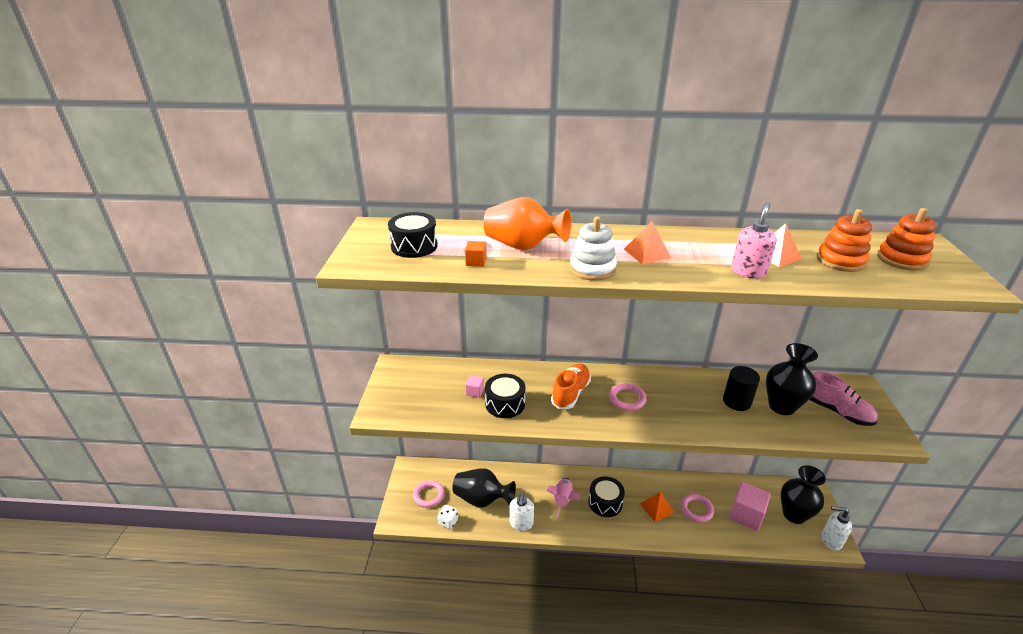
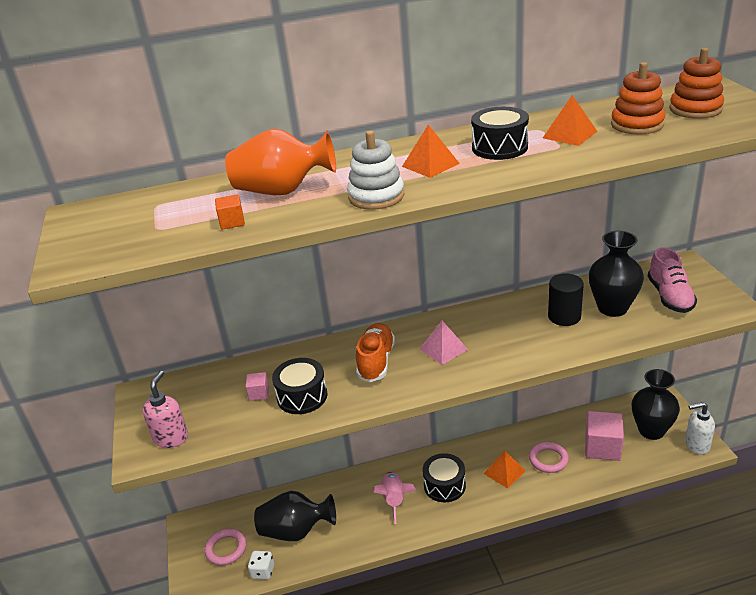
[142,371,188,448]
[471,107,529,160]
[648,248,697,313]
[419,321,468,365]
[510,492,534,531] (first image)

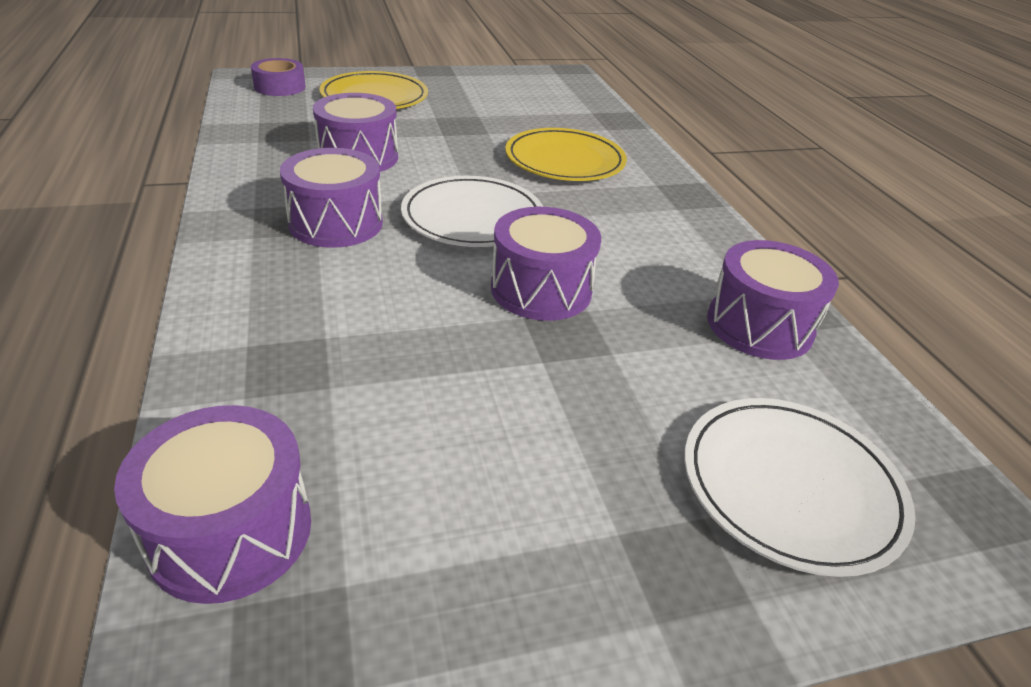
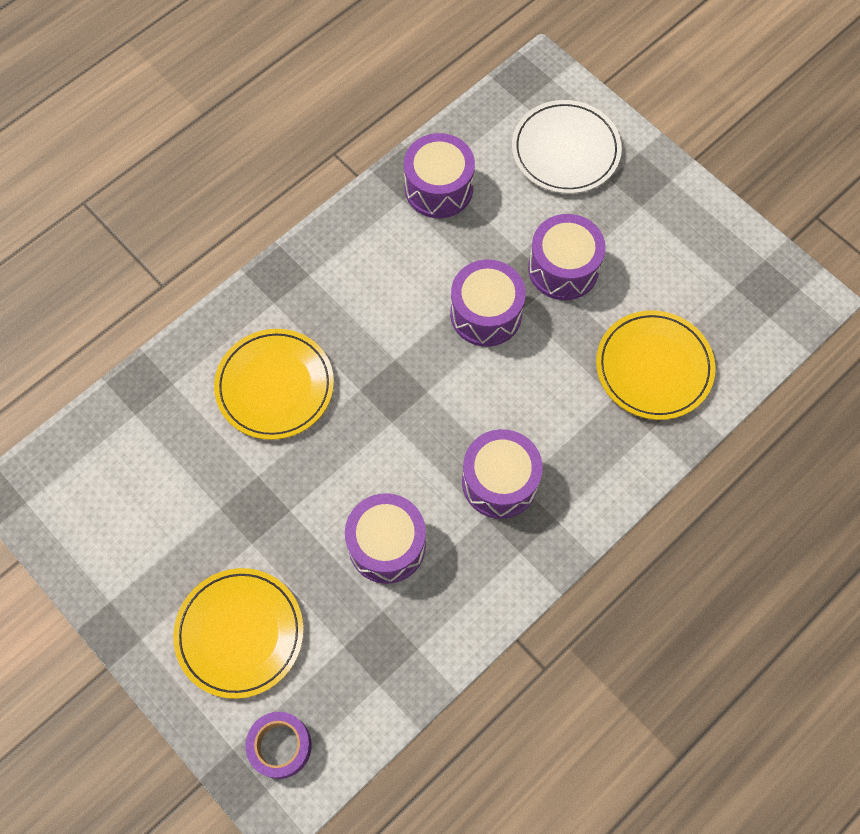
[401,176,543,247] (first image)
[528,214,606,300]
[596,310,716,420]

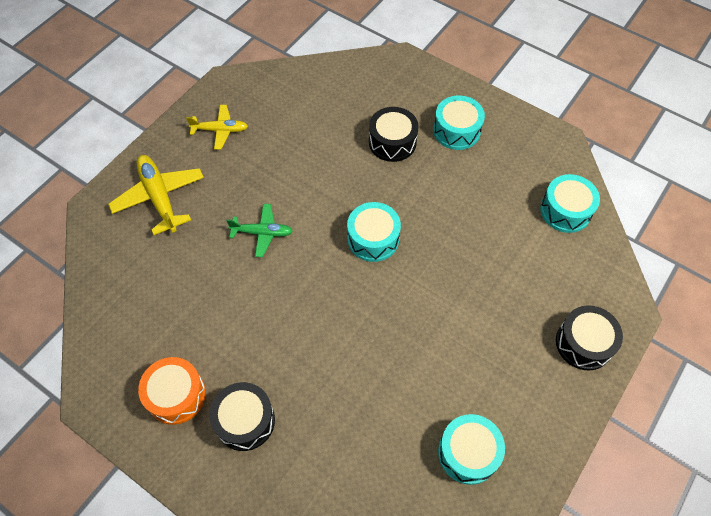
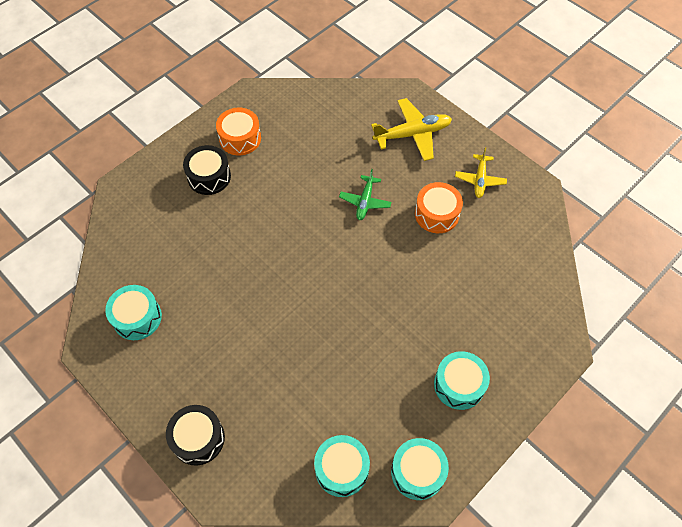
[369,107,419,162] (first image)
[391,438,449,500]
[415,182,463,233]

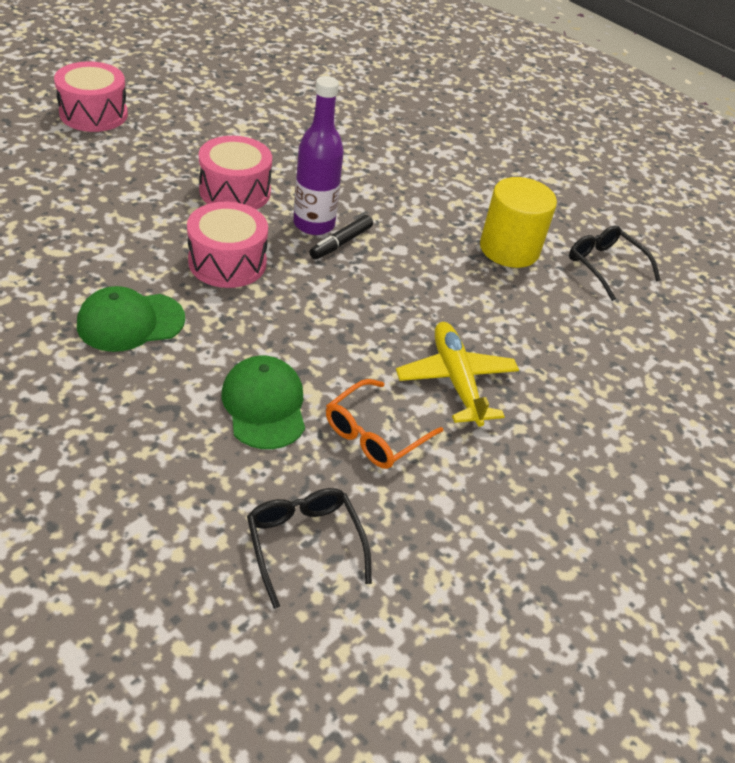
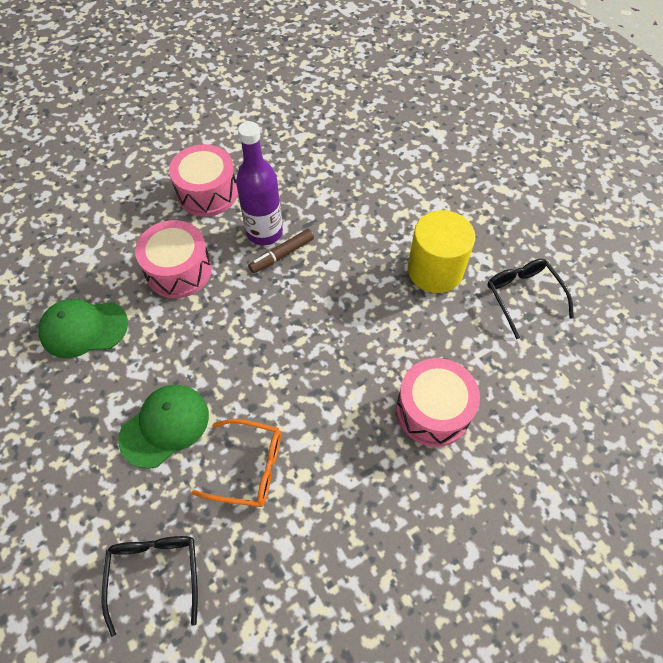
[396,358,480,447]
[248,229,314,273]
[396,322,519,427] (first image)
[118,385,209,469]
[192,419,281,507]

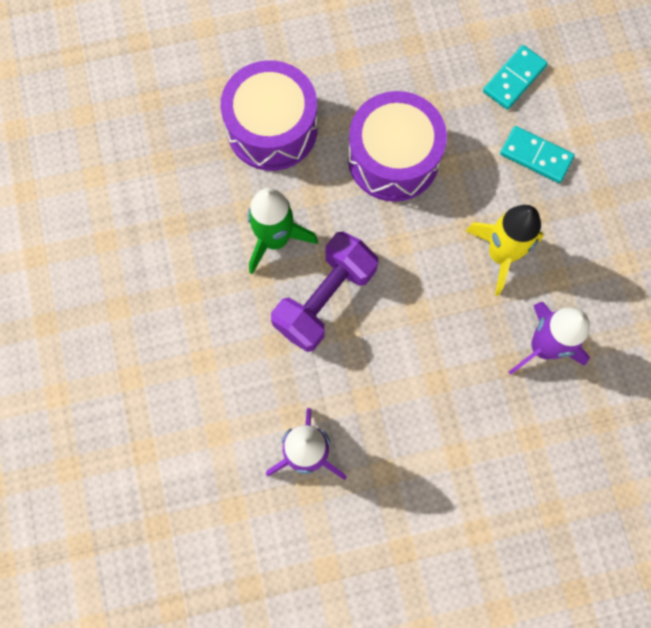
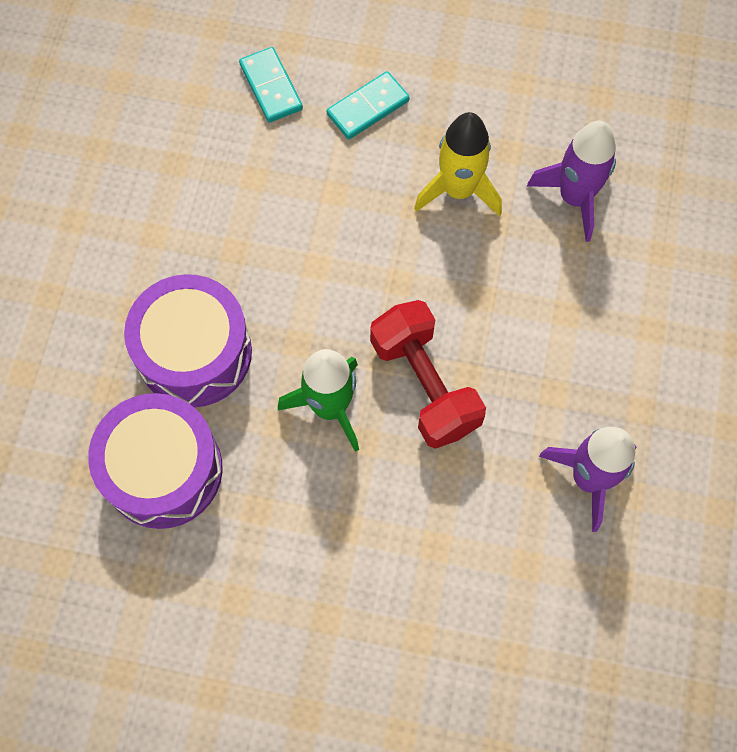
[88,393,223,529]
[370,300,486,449]

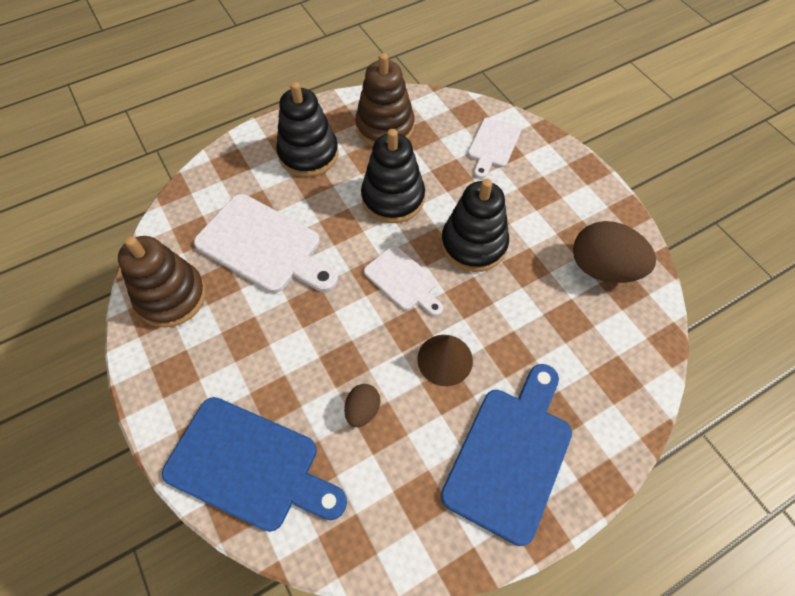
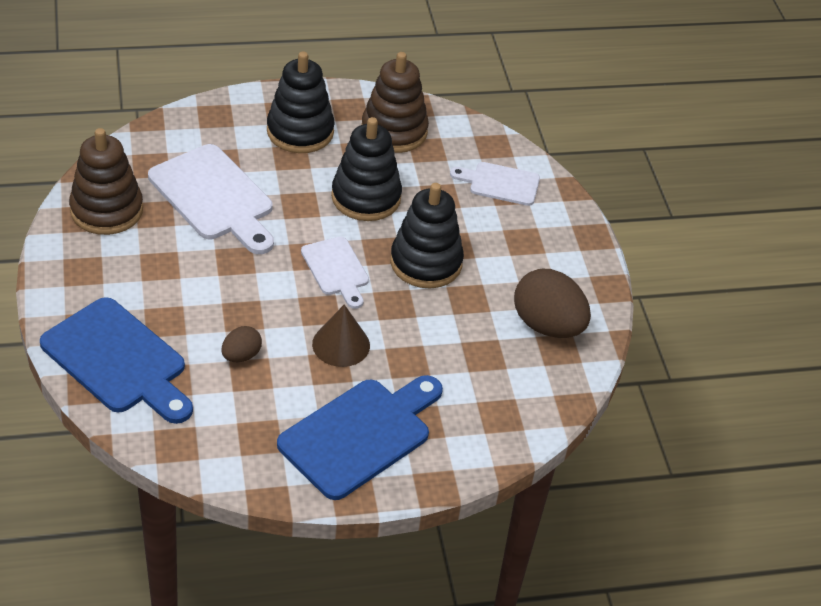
[450,162,540,206]

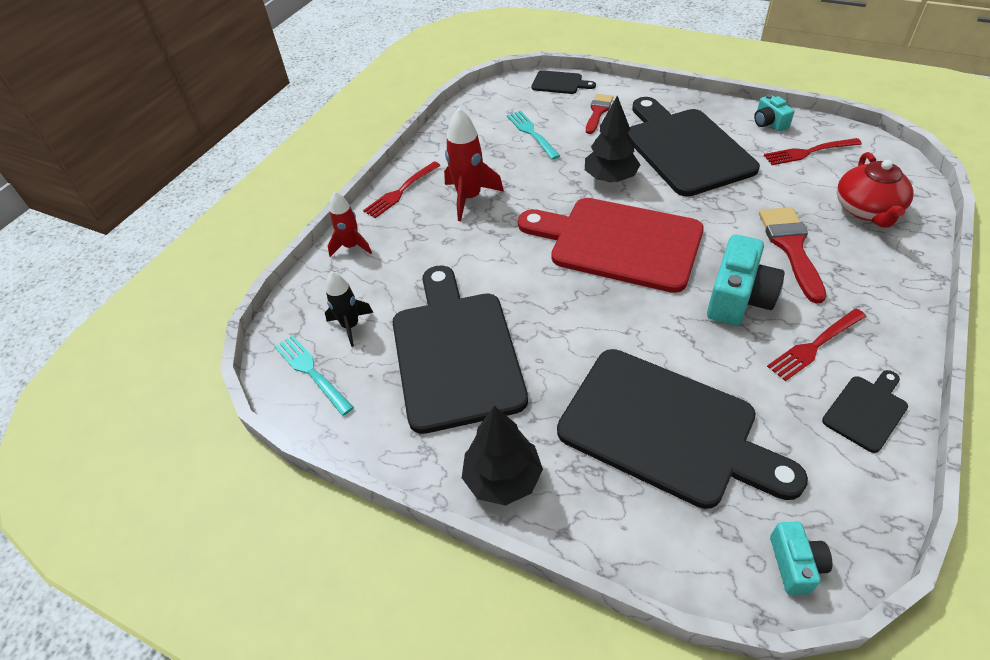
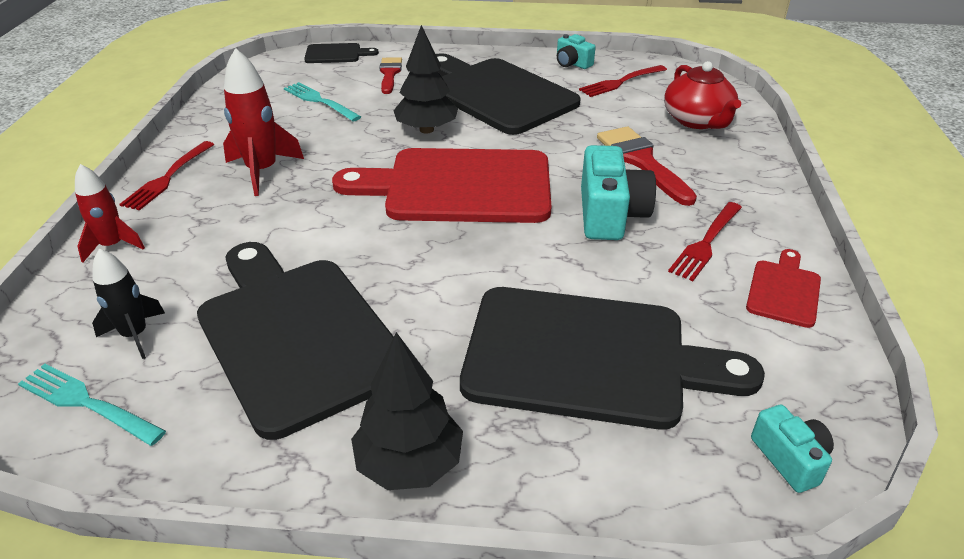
[746,249,821,328]

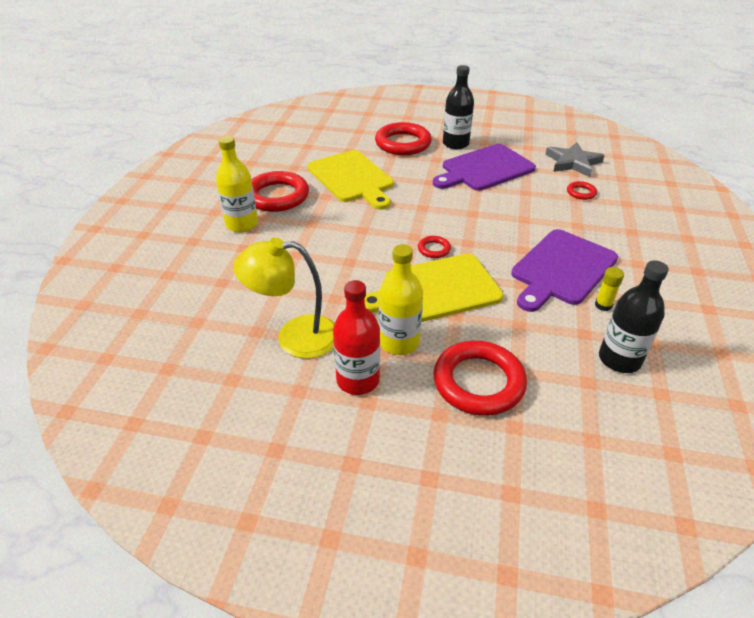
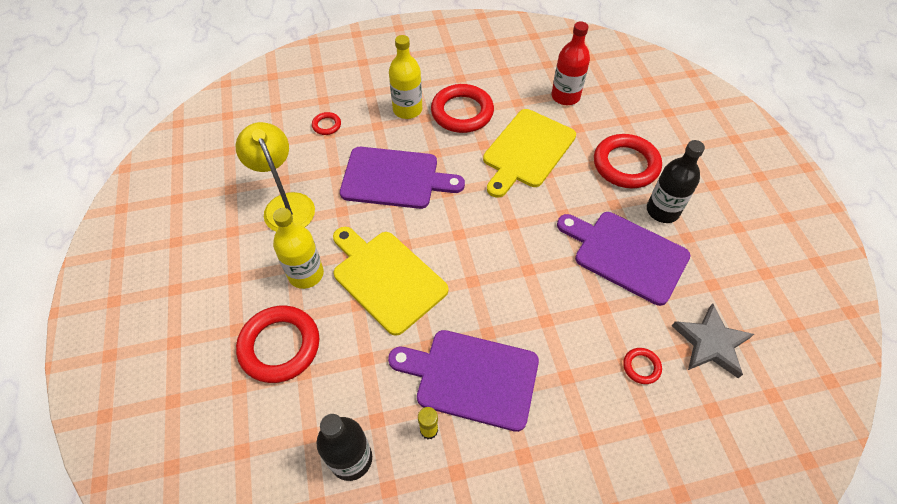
[312,112,341,135]
[551,21,590,105]
[340,147,465,209]

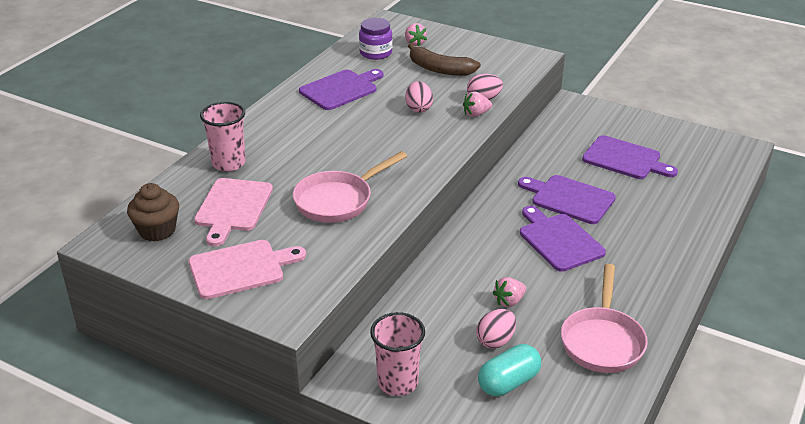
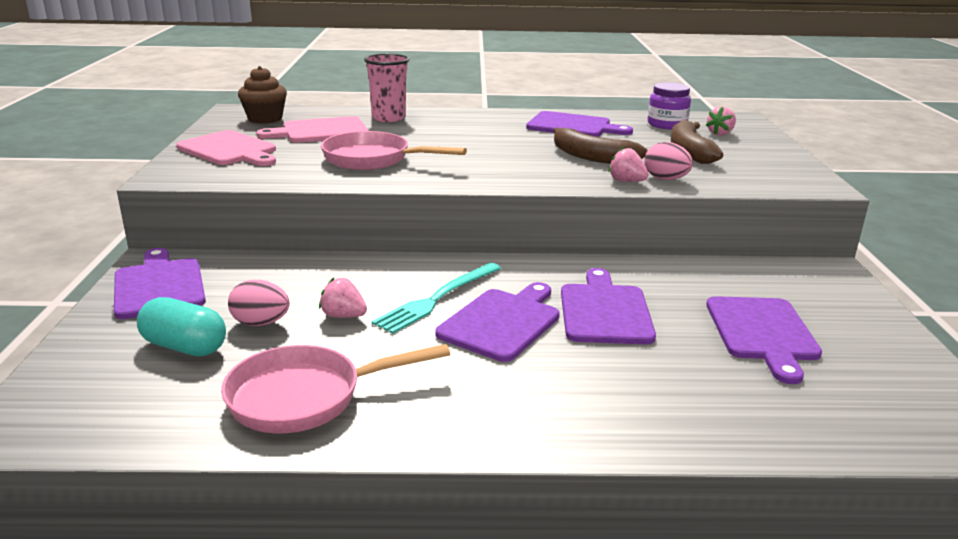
[553,128,648,164]
[114,248,206,319]
[372,263,501,334]

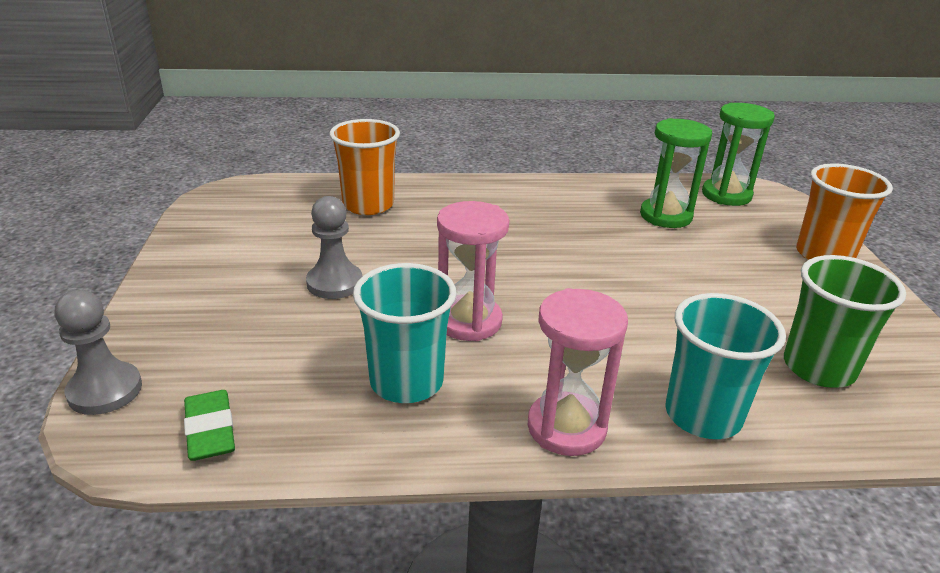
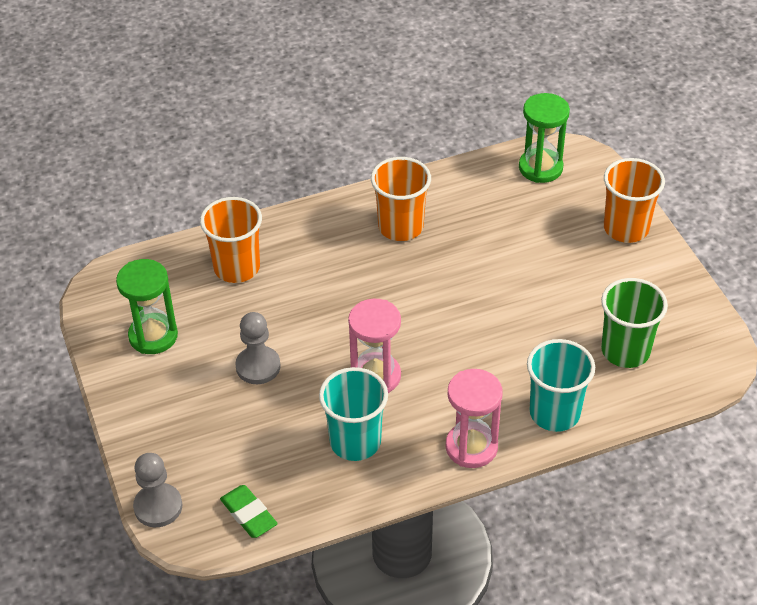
[116,259,178,354]
[371,157,431,241]

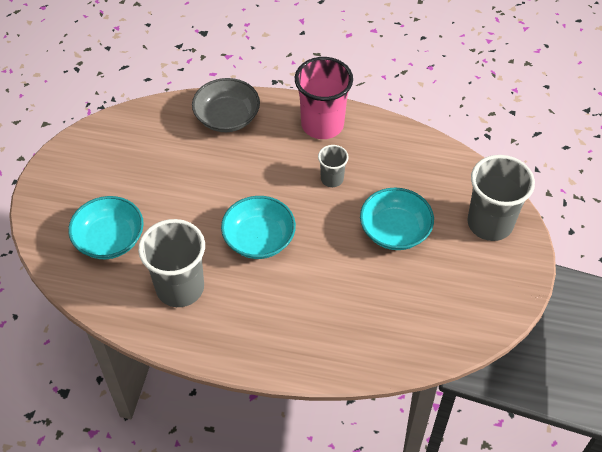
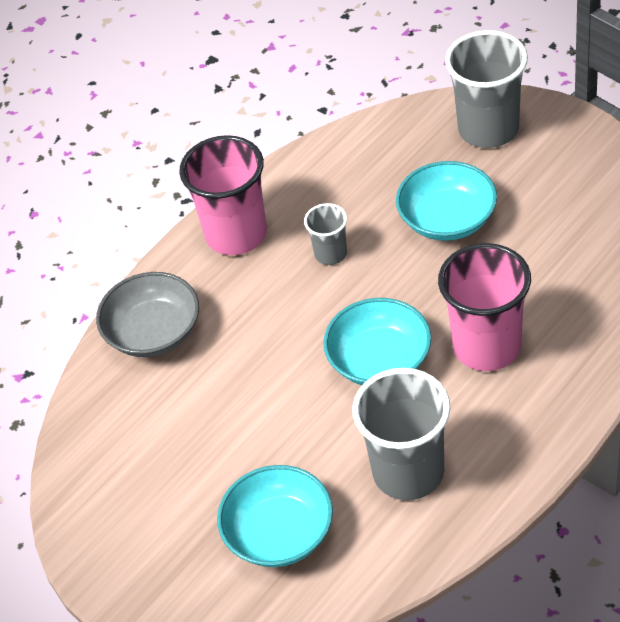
[438,243,531,371]

